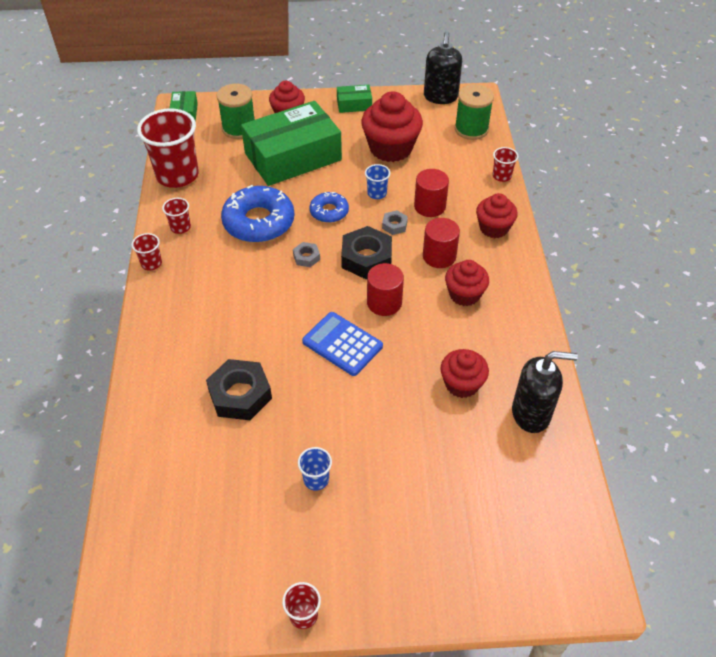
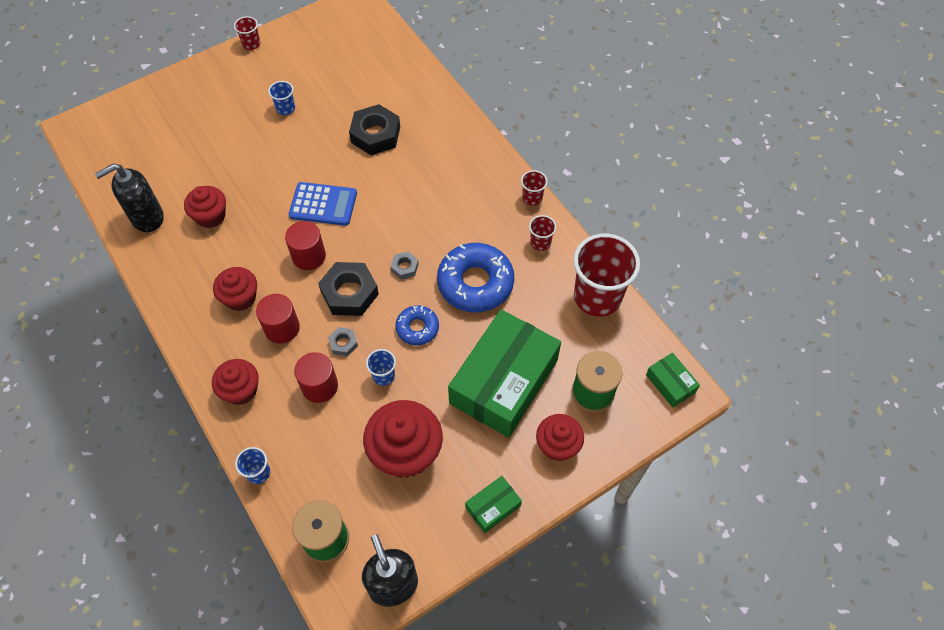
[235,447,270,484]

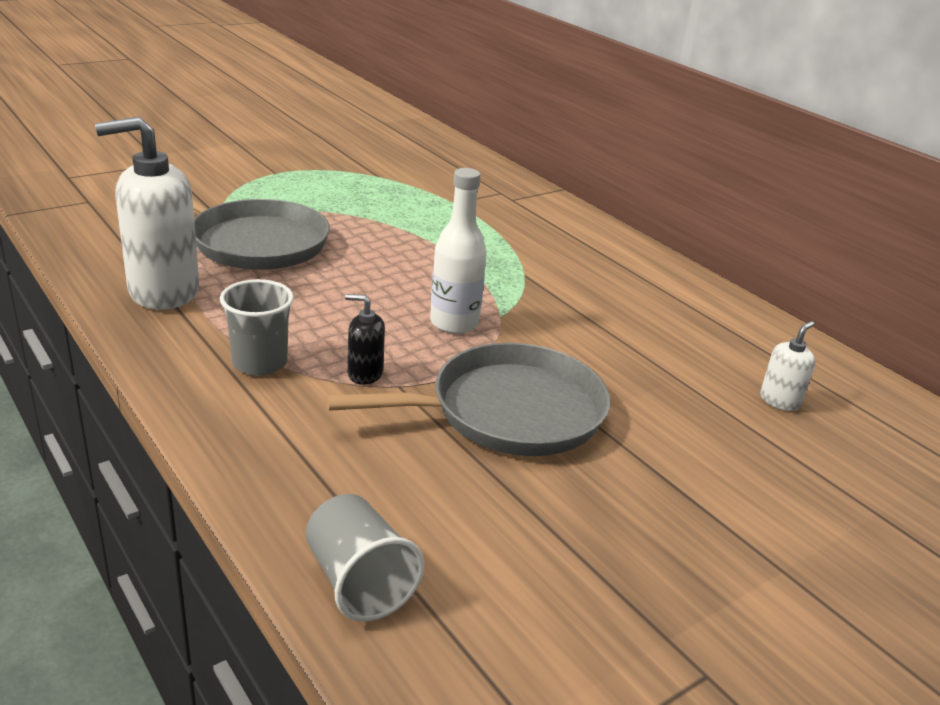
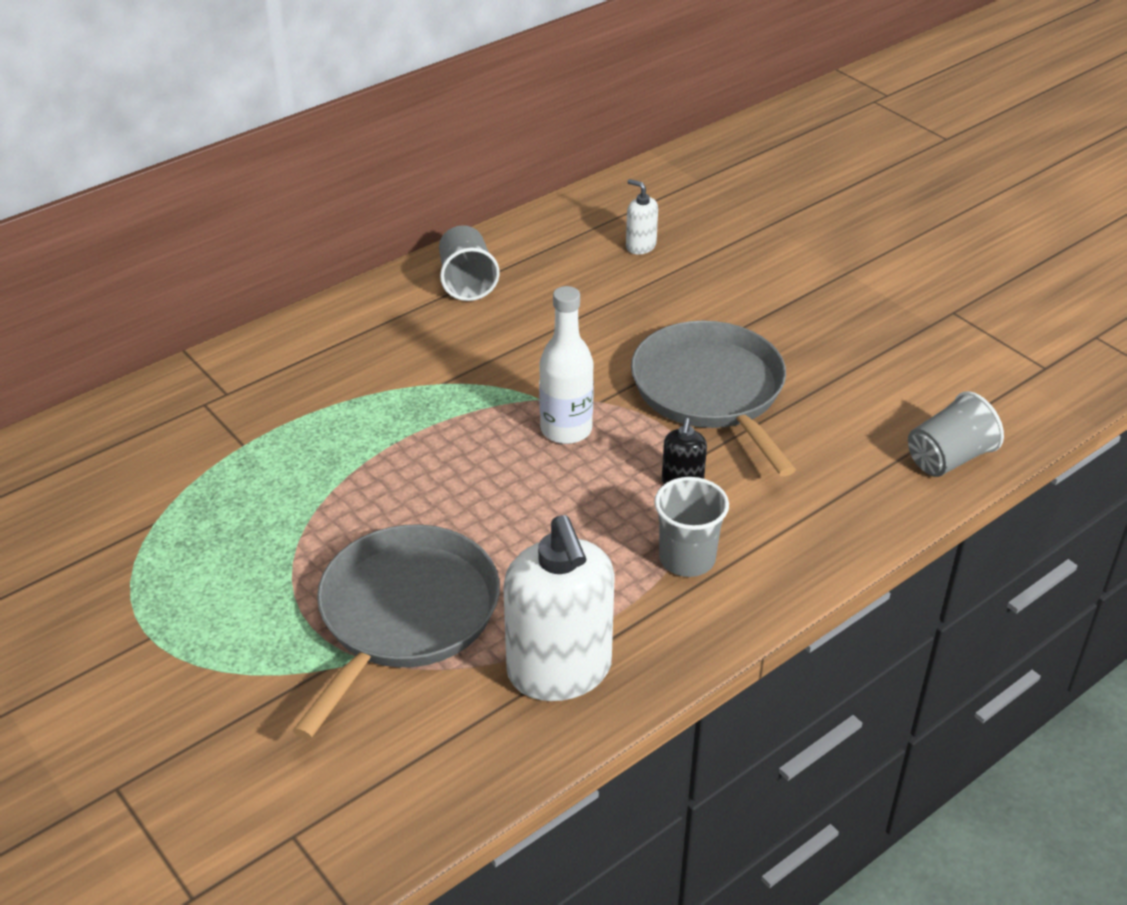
[439,225,500,301]

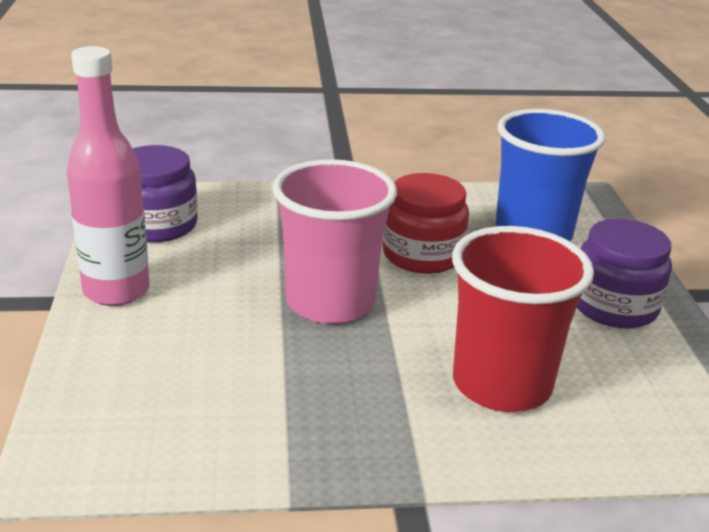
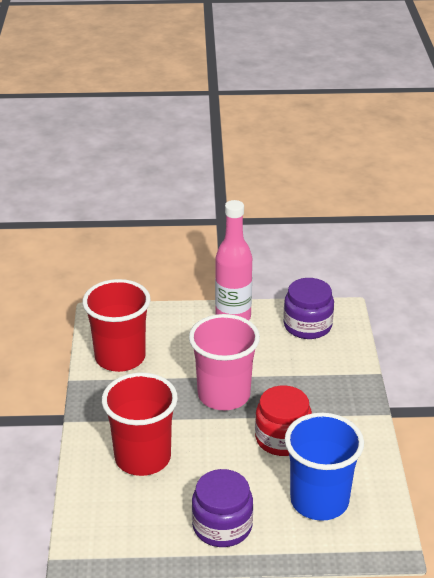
[83,279,151,372]

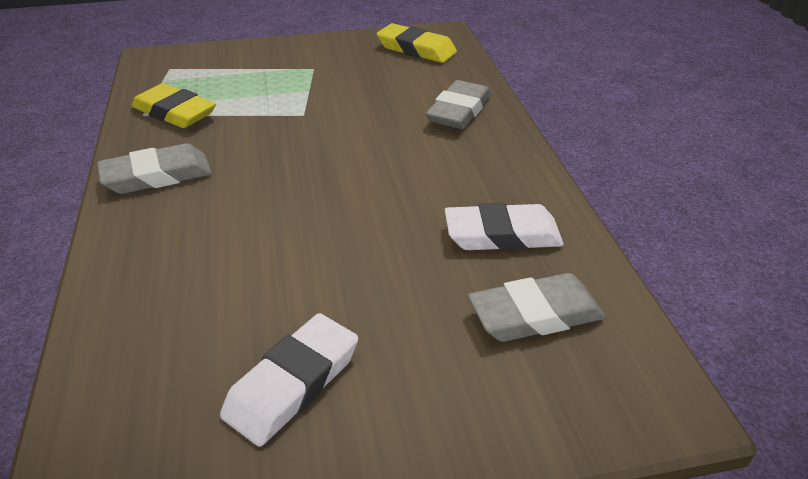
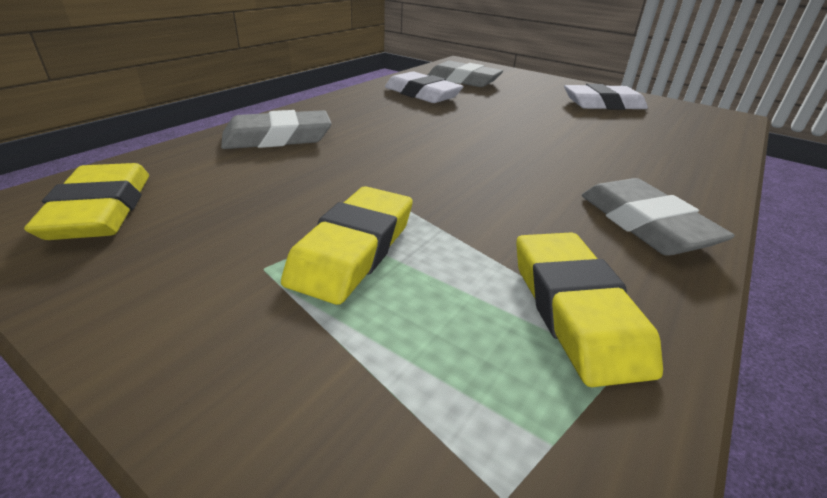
[582,178,735,256]
[281,186,413,305]

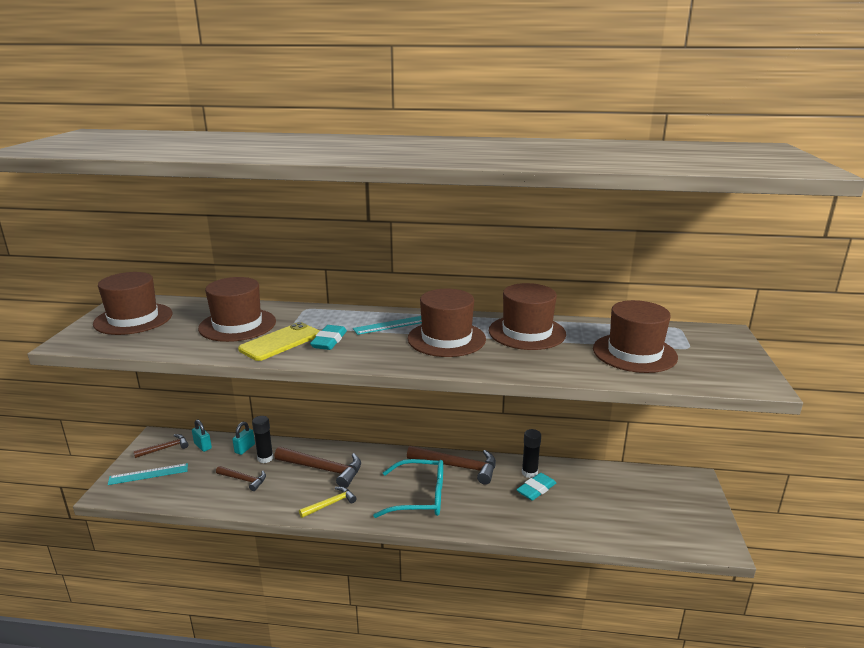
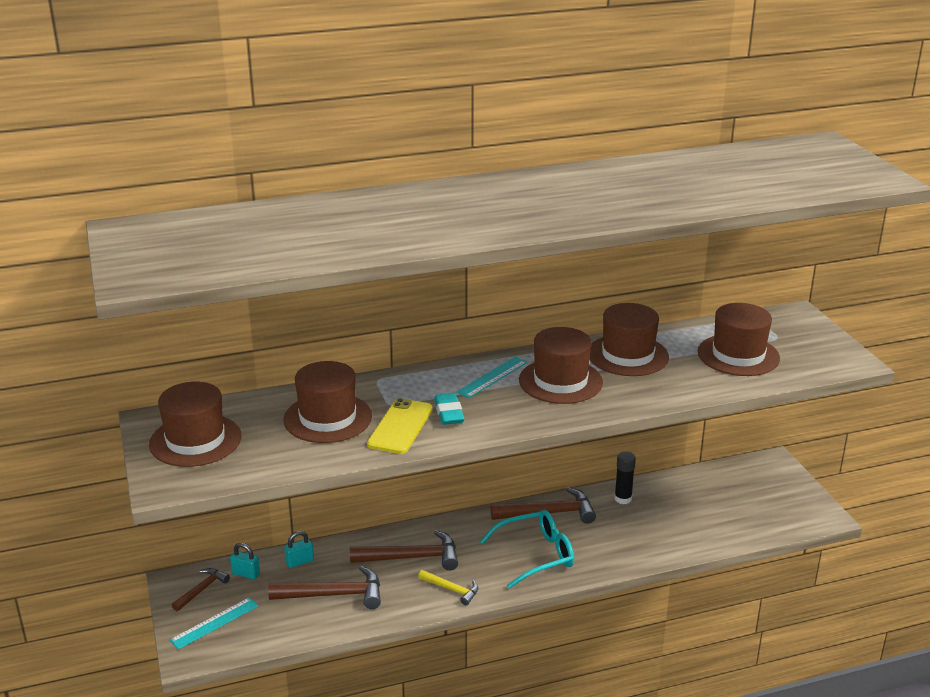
[252,416,273,463] (first image)
[284,531,314,568]
[268,566,381,609]
[516,473,556,500] (first image)
[418,570,478,605]

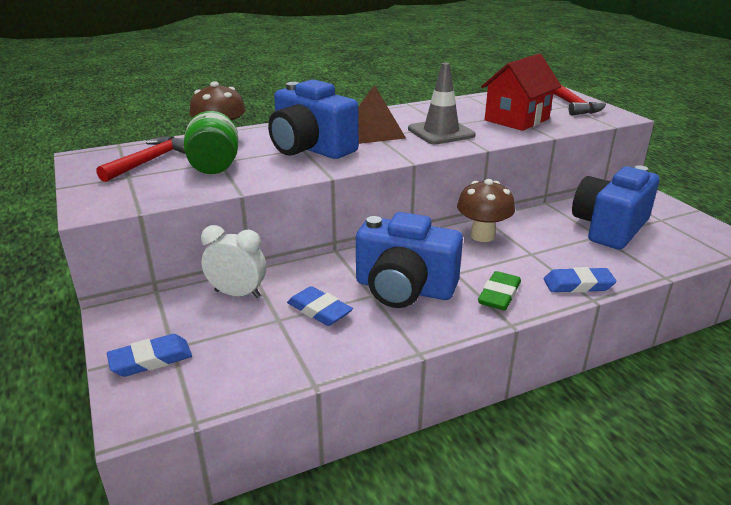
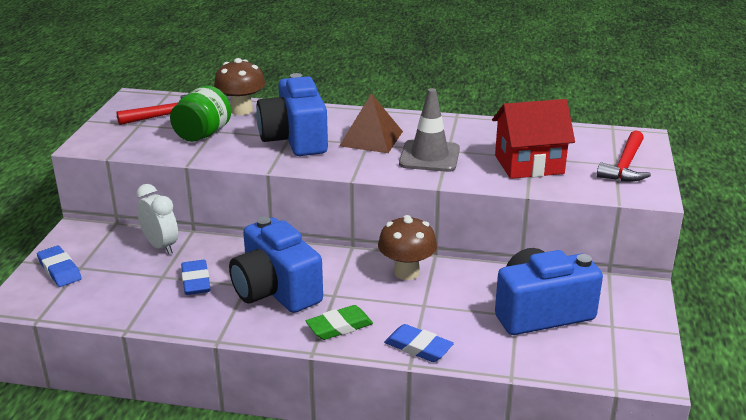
[37,246,82,287]

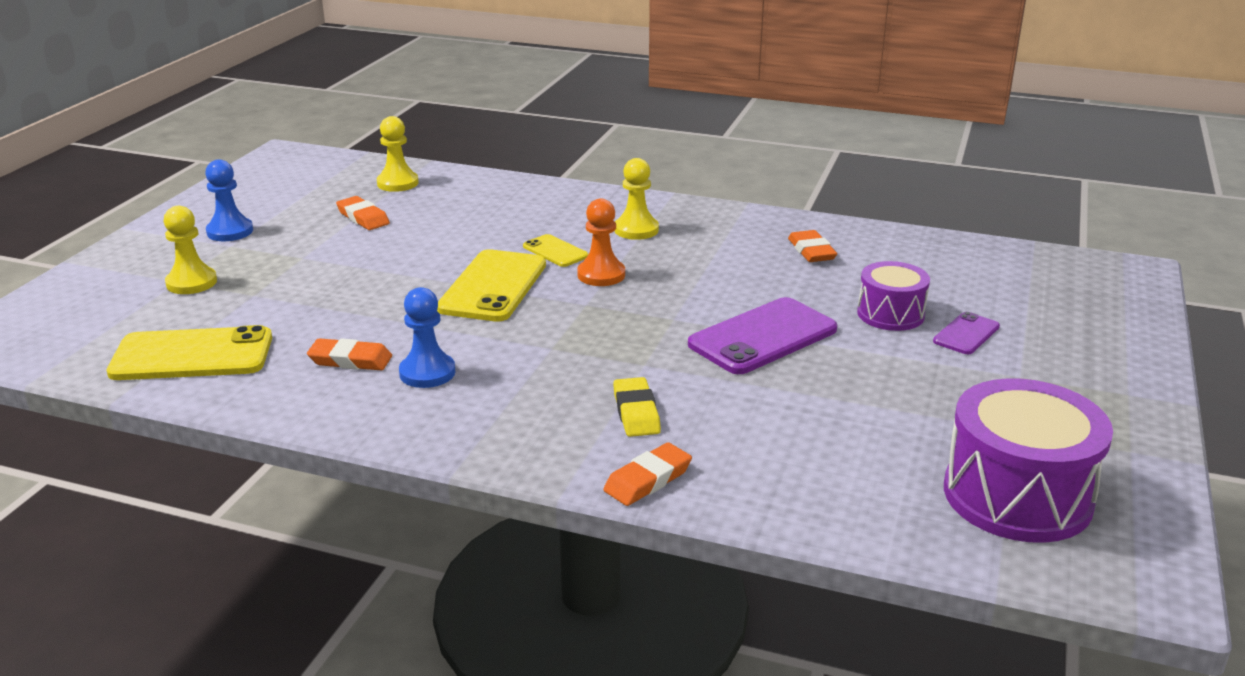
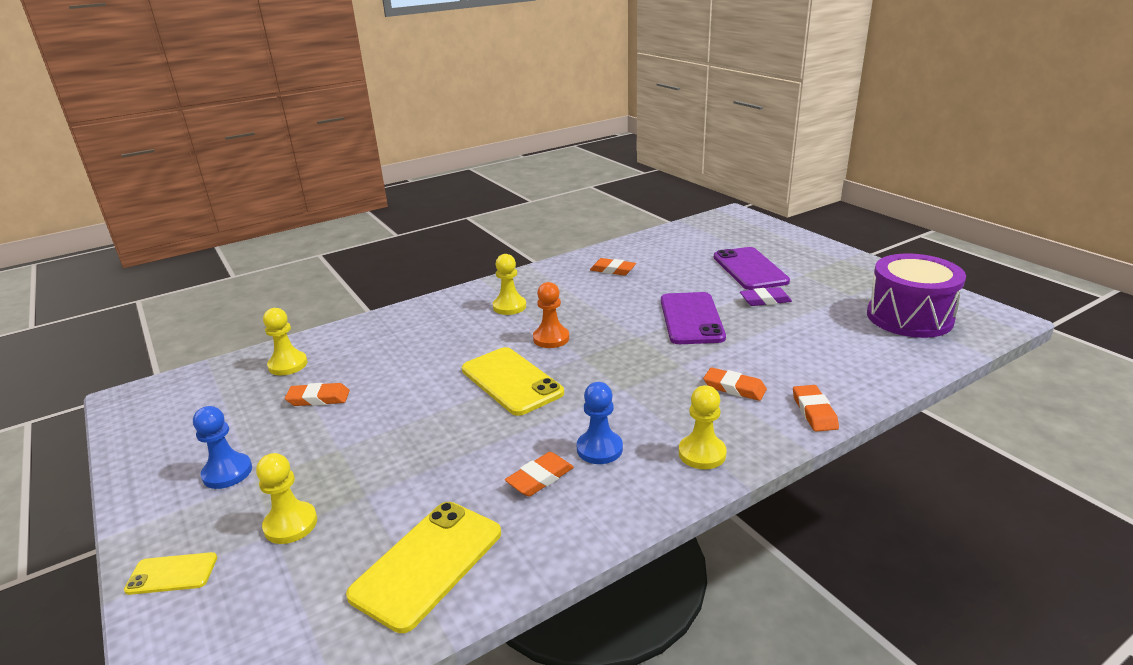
[124,552,217,595]
[857,261,930,331] (first image)
[714,247,790,290]
[703,367,767,401]
[740,287,792,306]
[679,385,727,469]

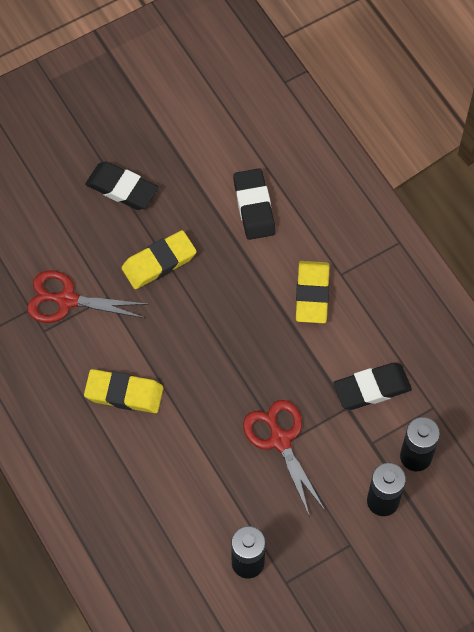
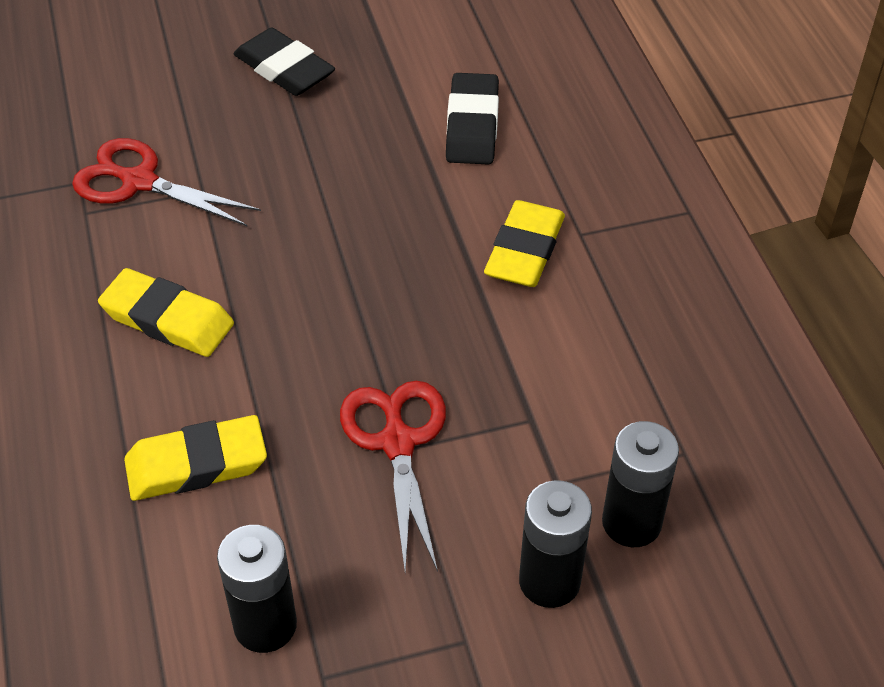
[124,415,267,501]
[333,363,412,410] (first image)

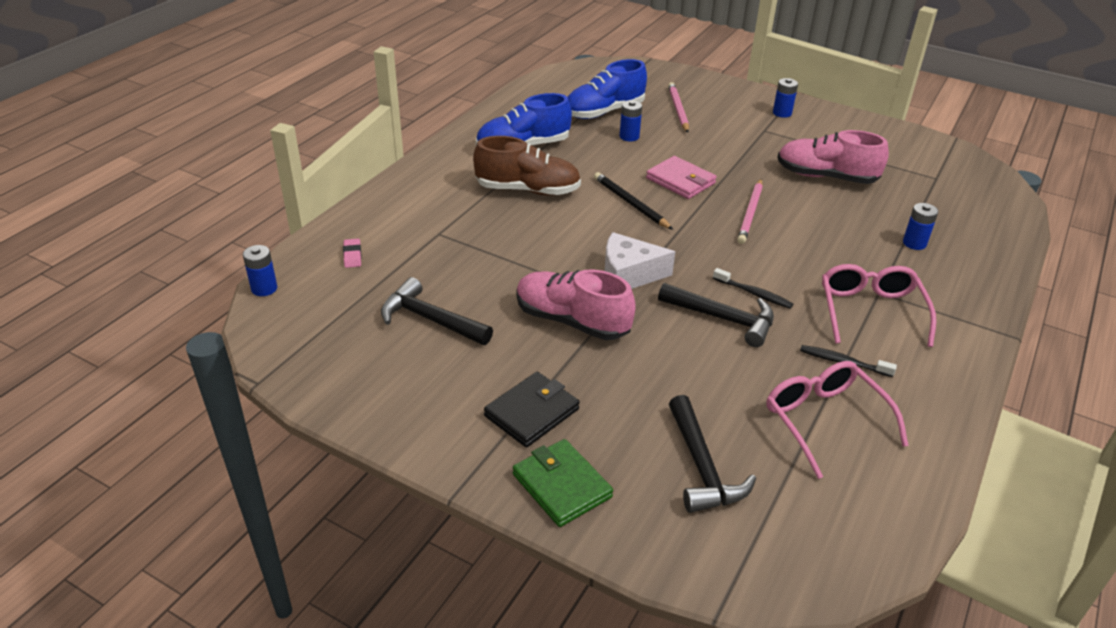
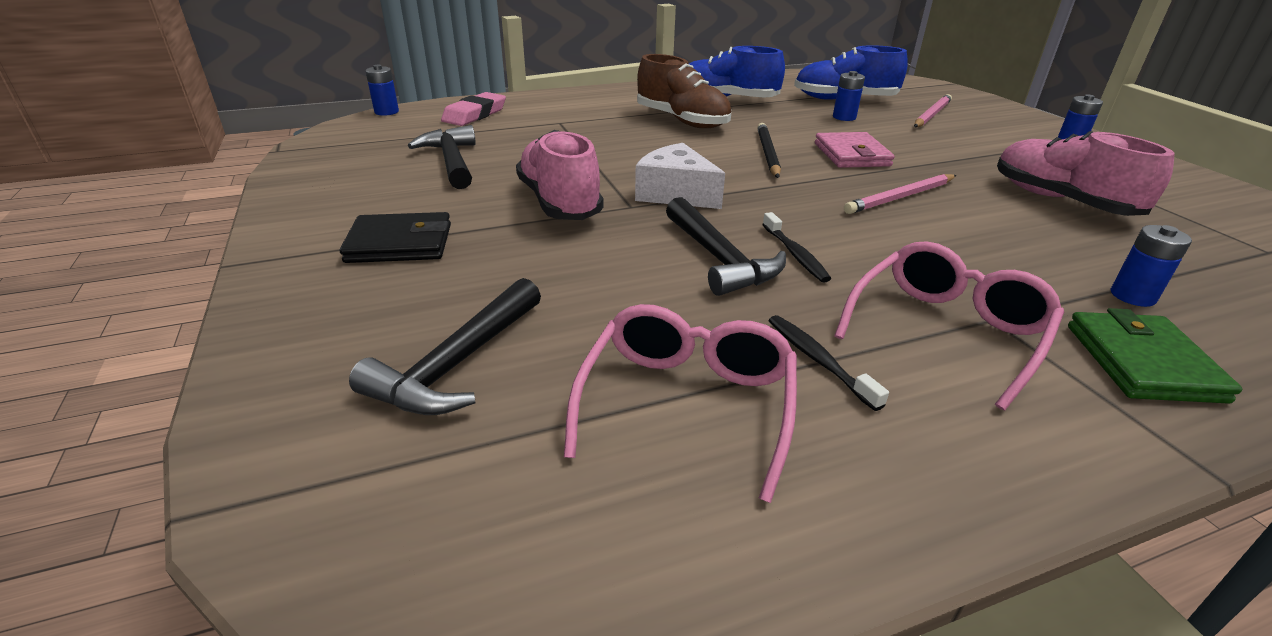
[441,92,506,126]
[1068,308,1242,404]

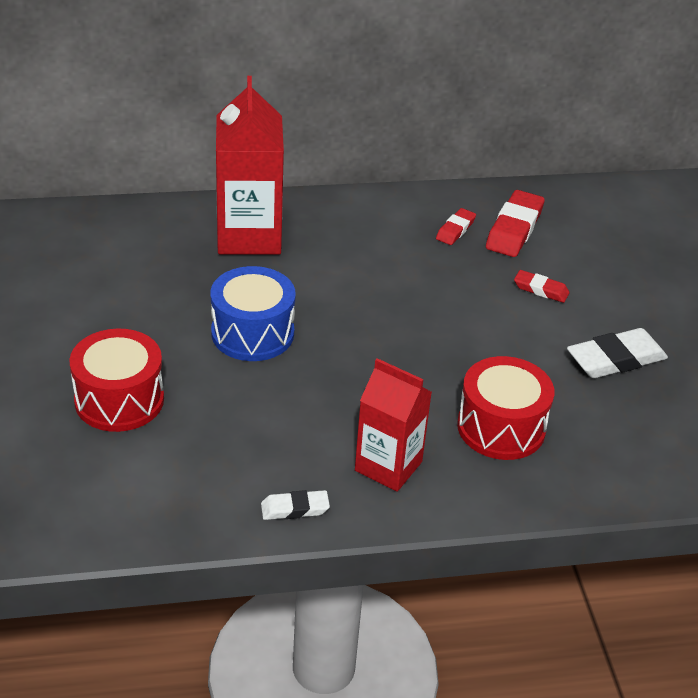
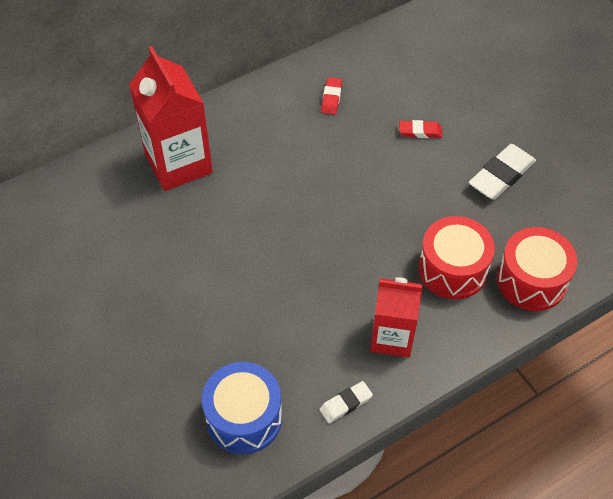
[486,190,545,257] (first image)
[202,362,282,454]
[497,227,577,311]

